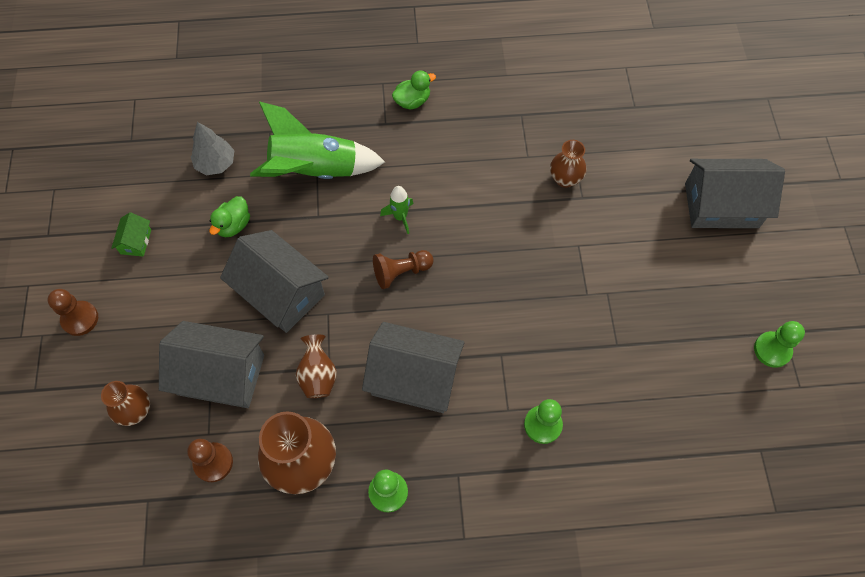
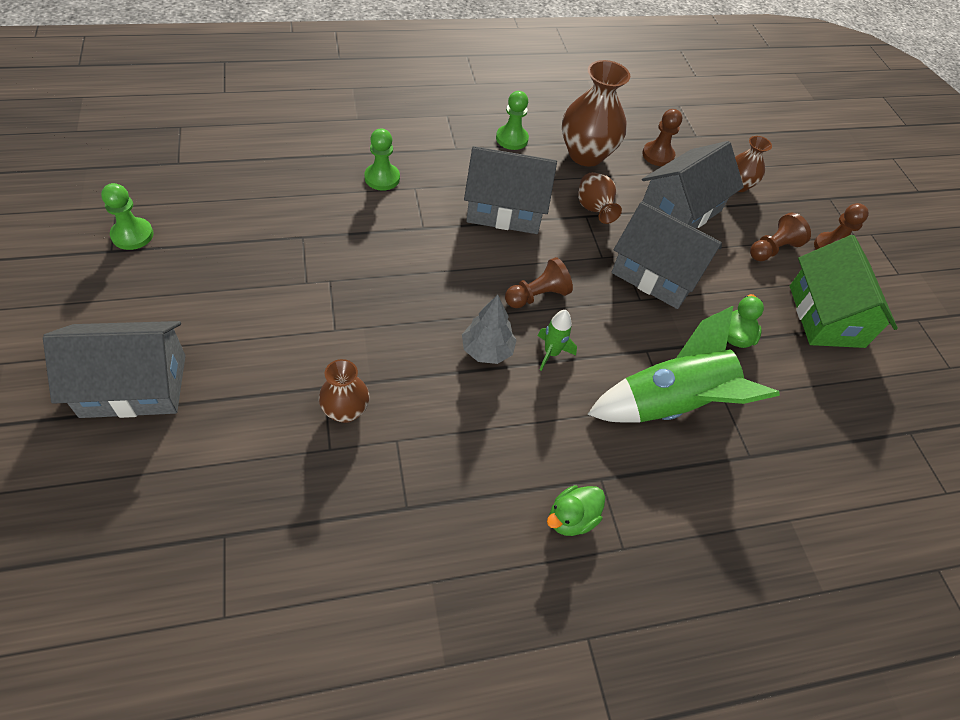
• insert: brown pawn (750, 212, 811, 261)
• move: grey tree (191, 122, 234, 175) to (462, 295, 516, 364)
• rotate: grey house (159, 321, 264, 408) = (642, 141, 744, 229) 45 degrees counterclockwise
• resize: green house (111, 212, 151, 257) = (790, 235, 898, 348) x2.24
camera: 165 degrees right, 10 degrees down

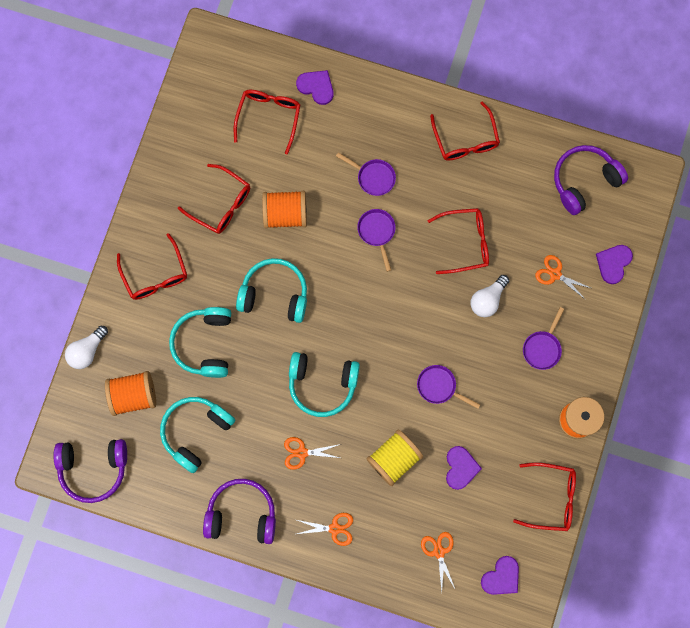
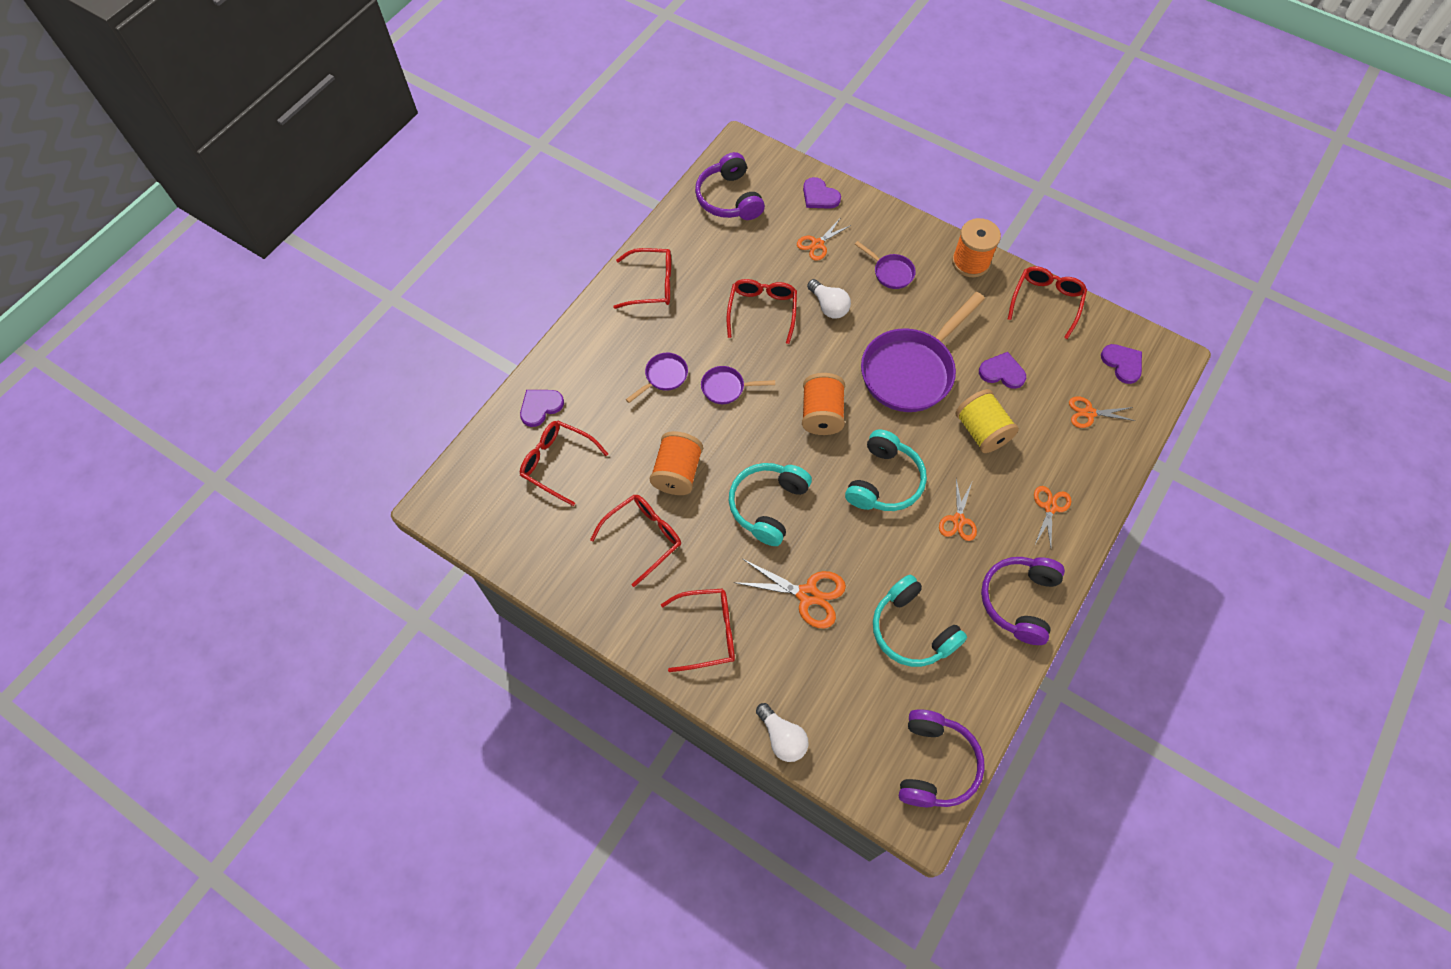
• move: orange spool (105, 371, 156, 416) to (802, 373, 845, 435)
• replace: turquoise headphones (169, 307, 231, 378) to orange scissors (733, 559, 846, 628)
• resize: purple pan (417, 365, 481, 409) = (861, 292, 985, 412) x2.19
camera: 75 degrees left, 15 degrees down

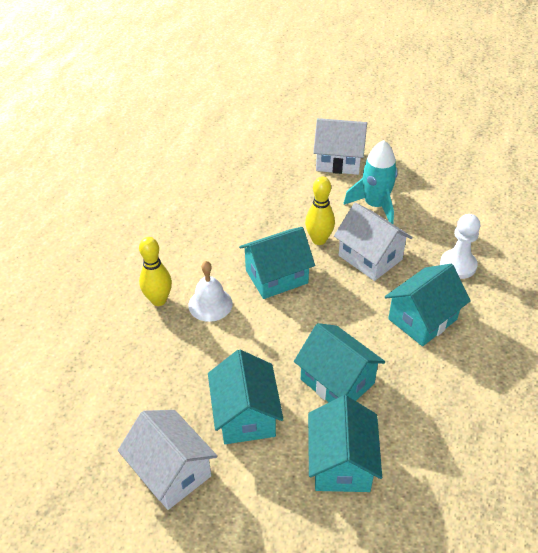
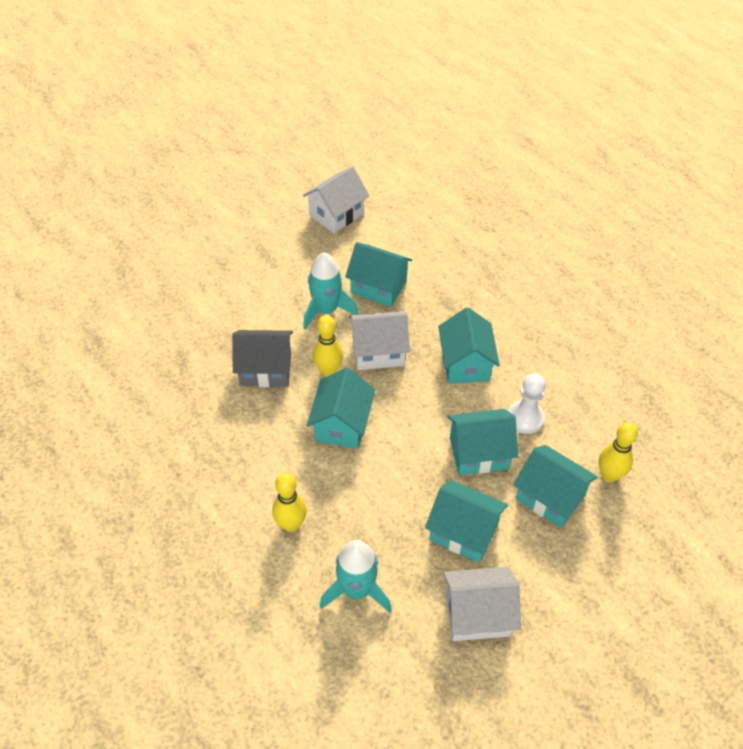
• delete: white bell (188, 261, 233, 322)
• insert: grey house (232, 330, 293, 387)
• insert: turquoise rocket (320, 540, 392, 613)
• insert: turquoise house (345, 242, 413, 307)
• insert: yellow bowling pin (599, 422, 638, 482)
• move: white house (313, 118, 367, 175) to (303, 166, 370, 233)
• move: white pawn (440, 214, 480, 279) to (508, 373, 546, 434)
camera: 55 degrees left, 5 degrees up

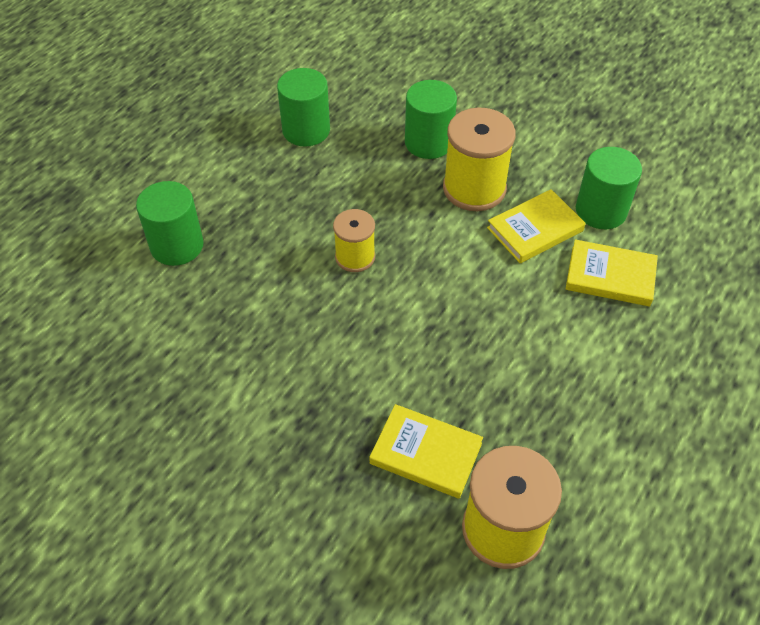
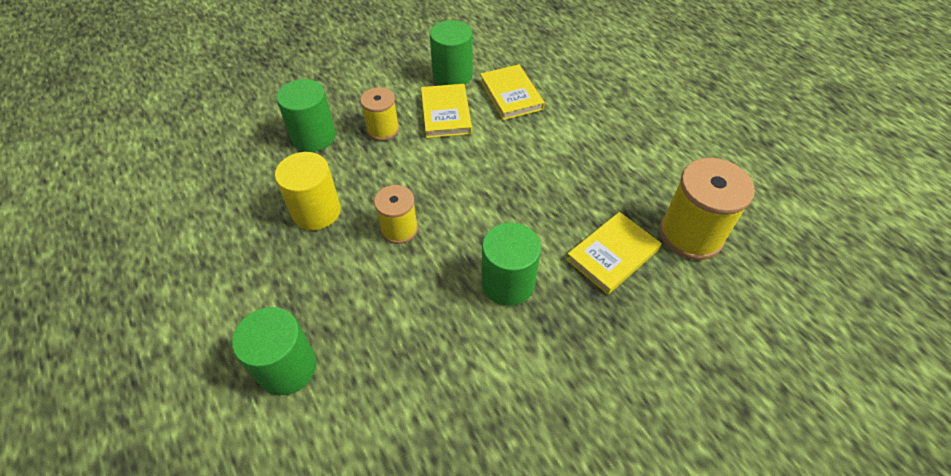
• insert: yellow cylinder (275, 152, 341, 230)
• move: green cylinder (277, 68, 330, 147) to (481, 222, 541, 306)
• rotate: yellow book (566, 240, 658, 306) = (480, 64, 545, 120) 60 degrees counterclockwise
• resize: yellow spool (443, 108, 516, 211) = (360, 87, 399, 141) x0.60
camera: 65 degrees left, 0 degrees up

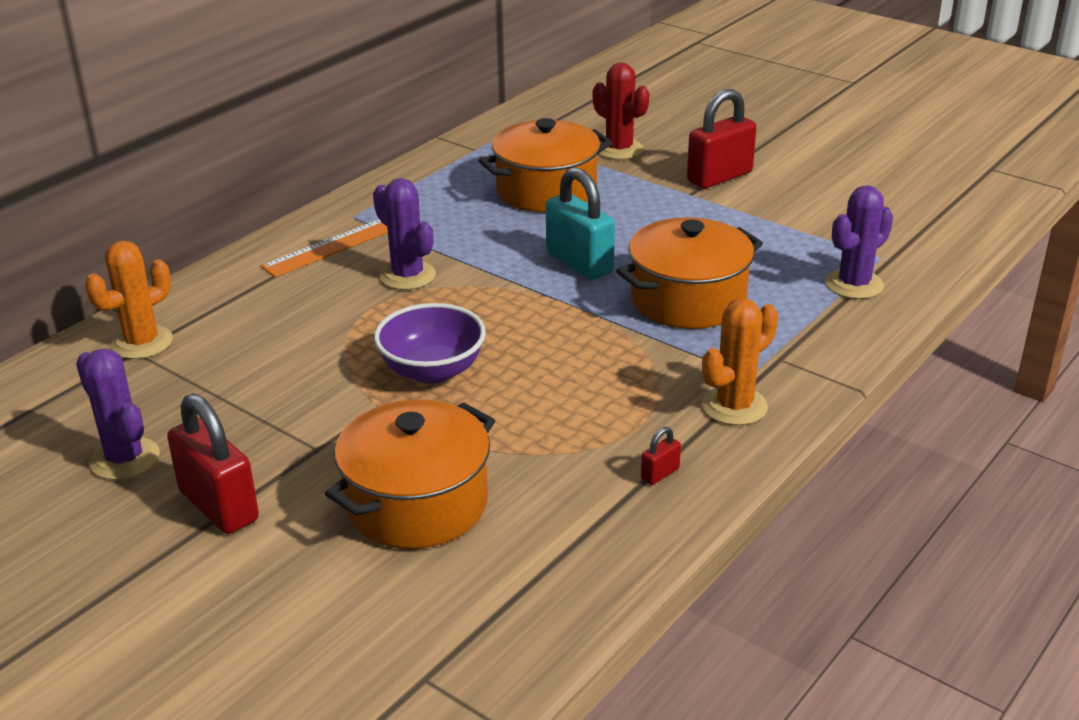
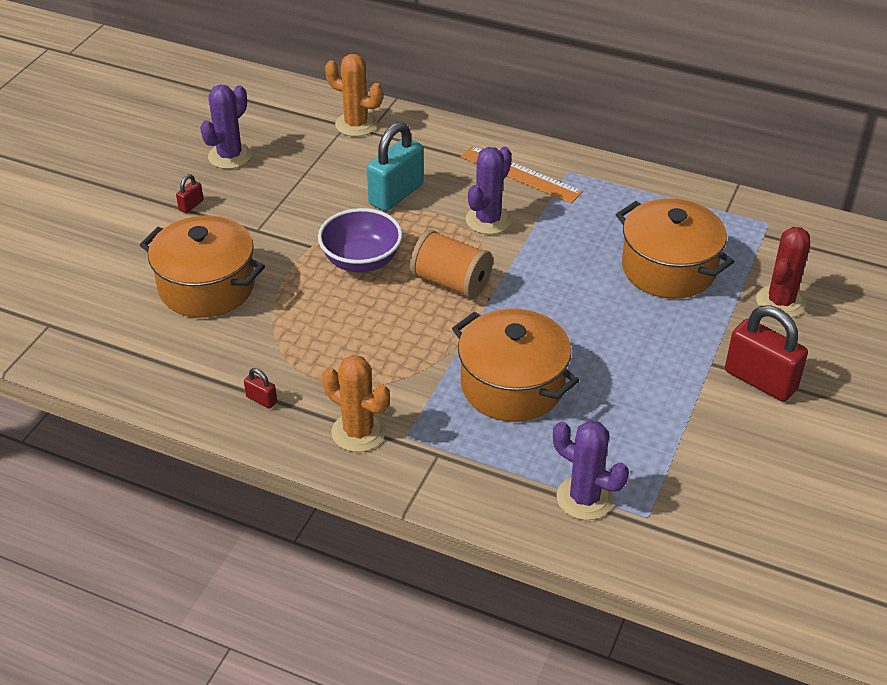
• insert: orange spool (410, 230, 493, 299)
• move: turquoise padlock (546, 167, 615, 280) to (367, 122, 424, 211)
• resize: red padlock (167, 393, 259, 534) = (176, 174, 204, 213) x0.44
camera: 75 degrees right, 10 degrees up

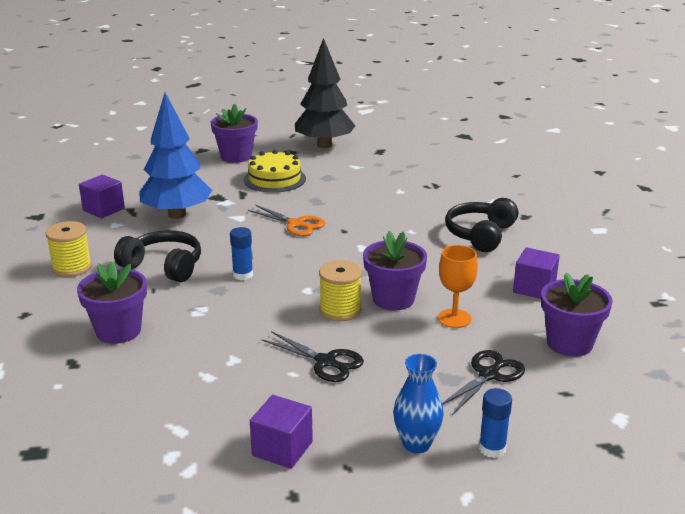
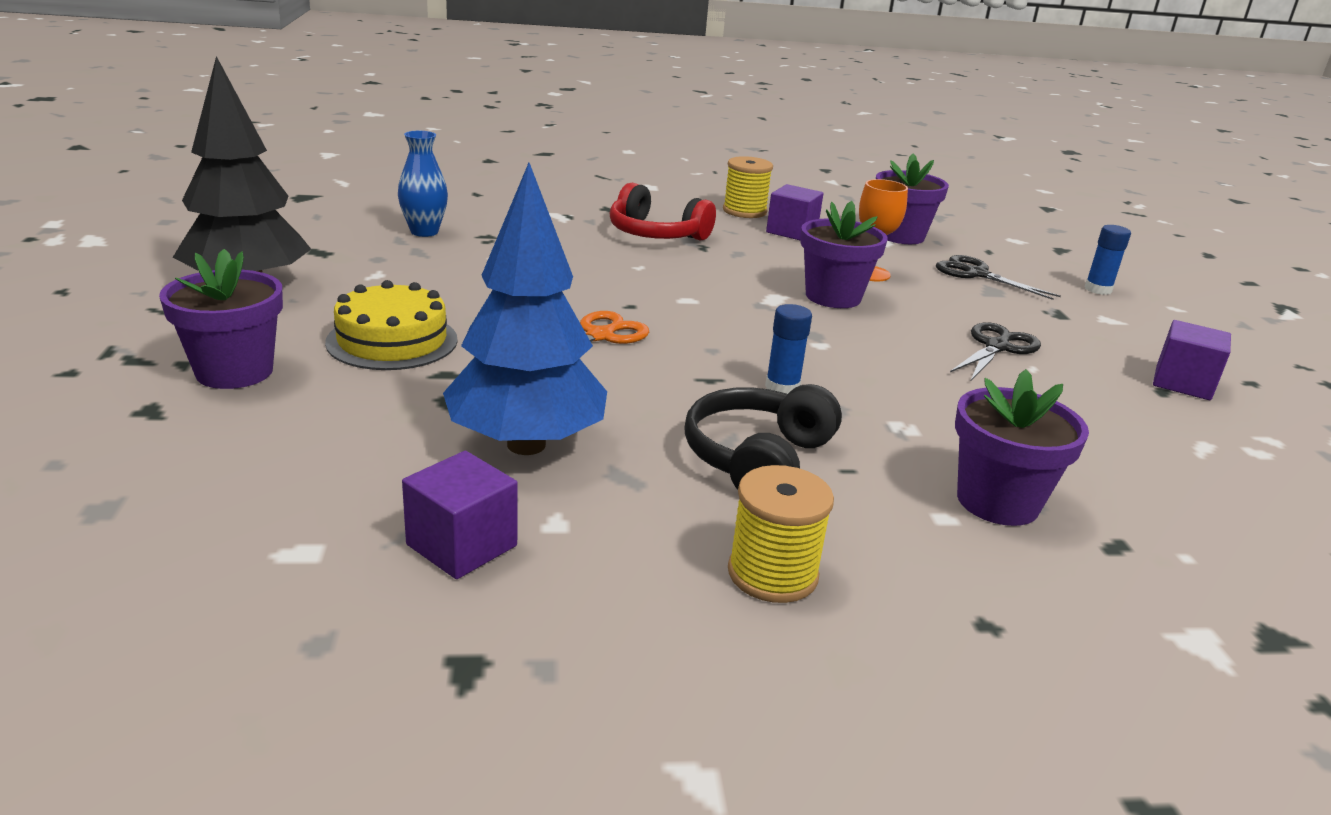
• move: yellow spool (319, 260, 362, 321) to (723, 156, 773, 218)
• move: blue vase (393, 354, 444, 453) to (398, 131, 448, 237)
• recolor: black headphones (445, 198, 518, 252) to red headphones (610, 183, 716, 241)
camera: 90 degrees left, 0 degrees up

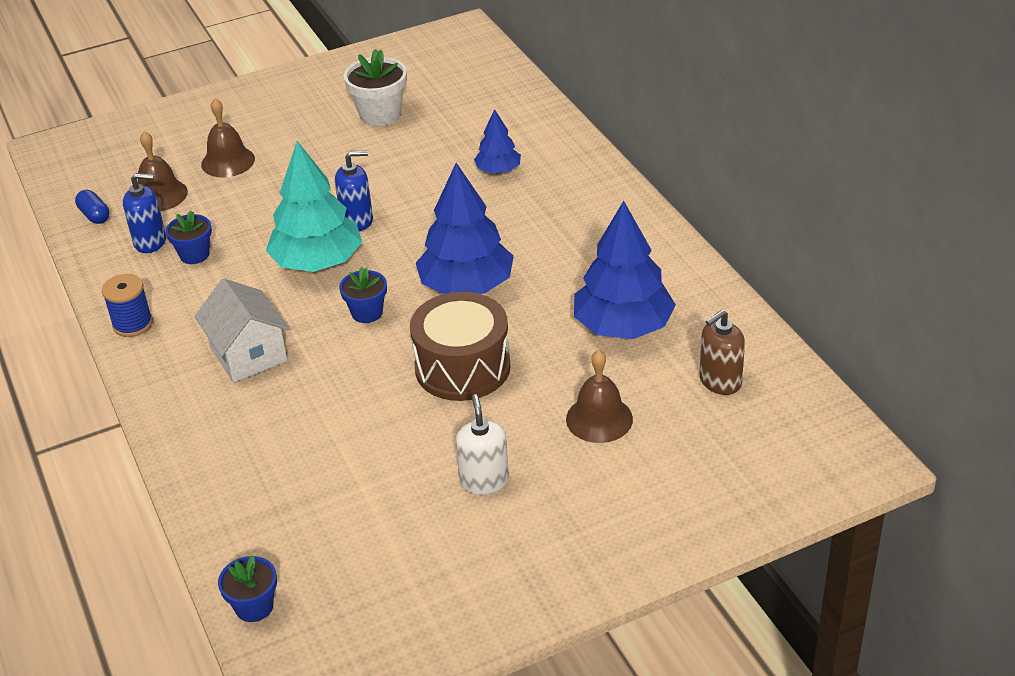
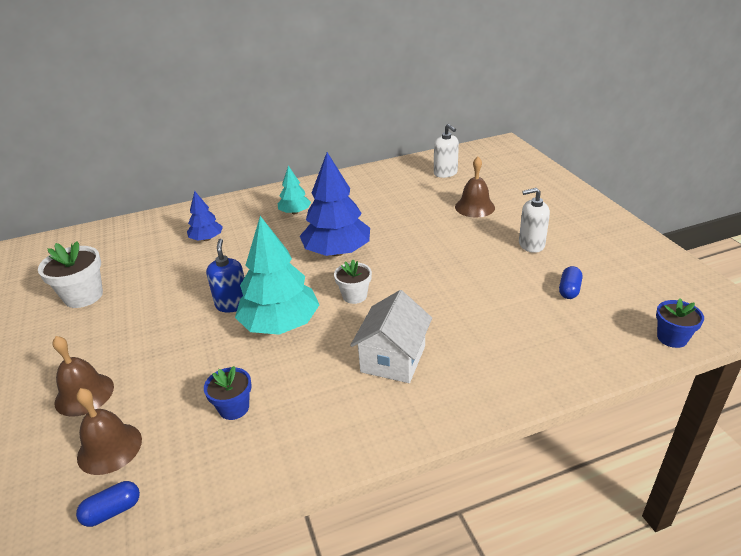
• delete: blue spool (102, 274, 153, 337)
• delete: blue soap dispenser (123, 173, 166, 253)
• delete: brown drum (410, 292, 511, 401)
• delete: blue tree (574, 201, 676, 339)
• insert: turquoise tree (278, 166, 311, 214)
• insert: blue capsule (559, 266, 582, 299)
• recolor: blue flower pot (339, 267, 387, 323) to white flower pot (334, 260, 372, 304)
• recolor: brown soap dispenser (700, 310, 745, 395) to white soap dispenser (434, 124, 459, 178)
• rotate: white house (194, 279, 290, 383) = (350, 290, 432, 383) 45 degrees counterclockwise
camera: 85 degrees left, 5 degrees down

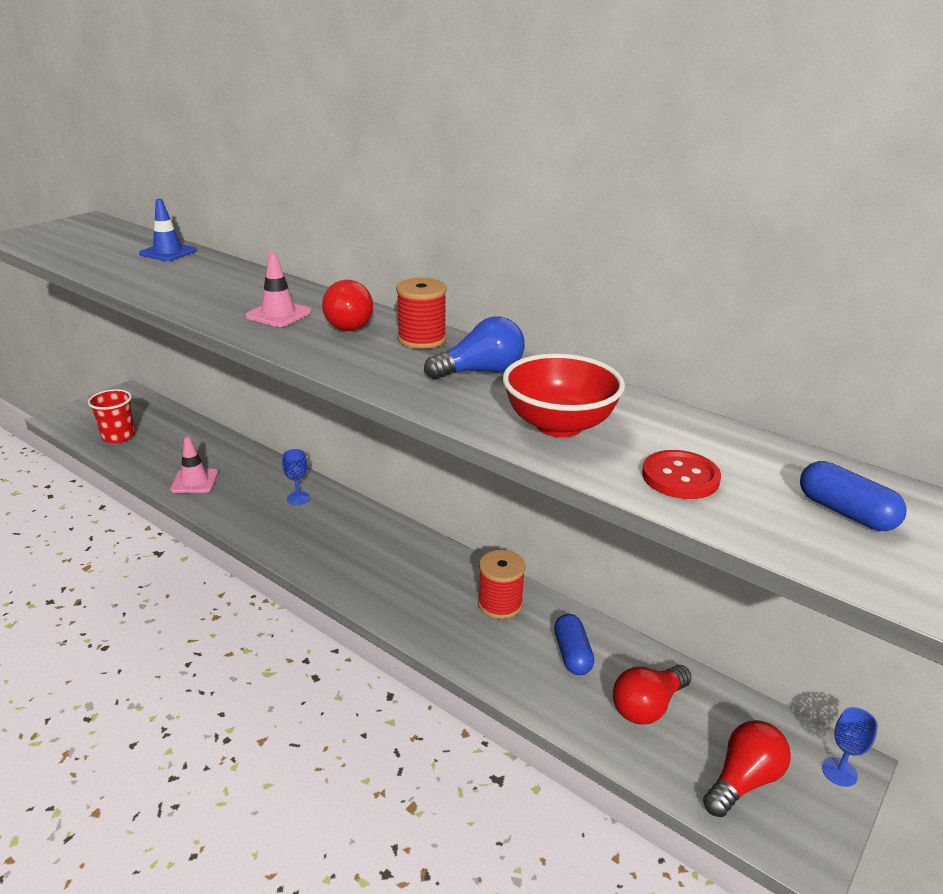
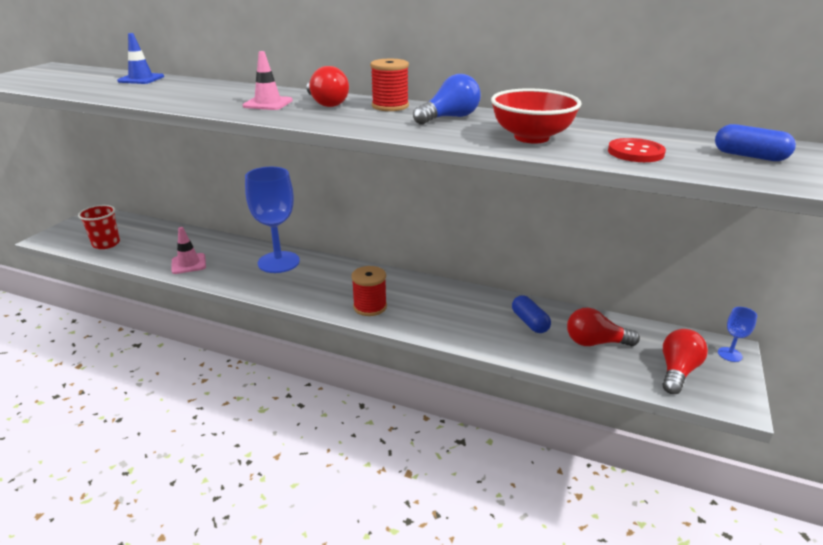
• move: red spool (478, 550, 526, 619) to (351, 266, 387, 316)
• rotate: red light bulb (613, 665, 692, 725) = (567, 307, 640, 346) 60 degrees clockwise
• resize: blue goblet (282, 449, 310, 505) = (245, 167, 300, 273) x2.34
camera: 15 degrees left, 0 degrees up

